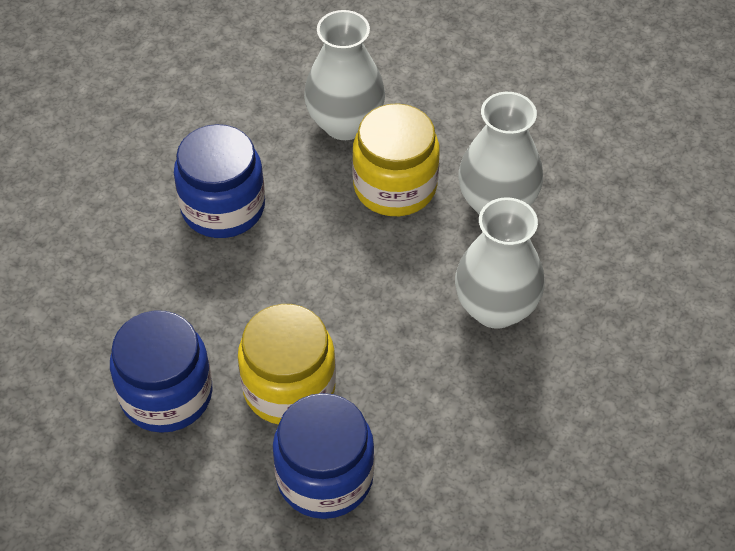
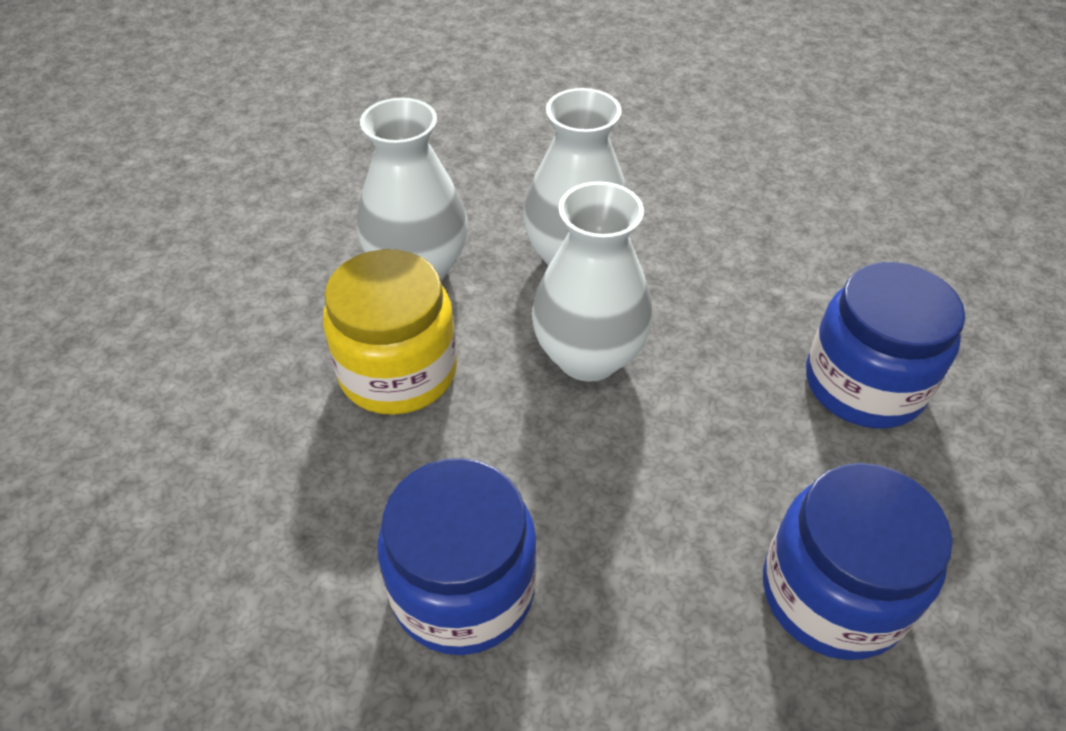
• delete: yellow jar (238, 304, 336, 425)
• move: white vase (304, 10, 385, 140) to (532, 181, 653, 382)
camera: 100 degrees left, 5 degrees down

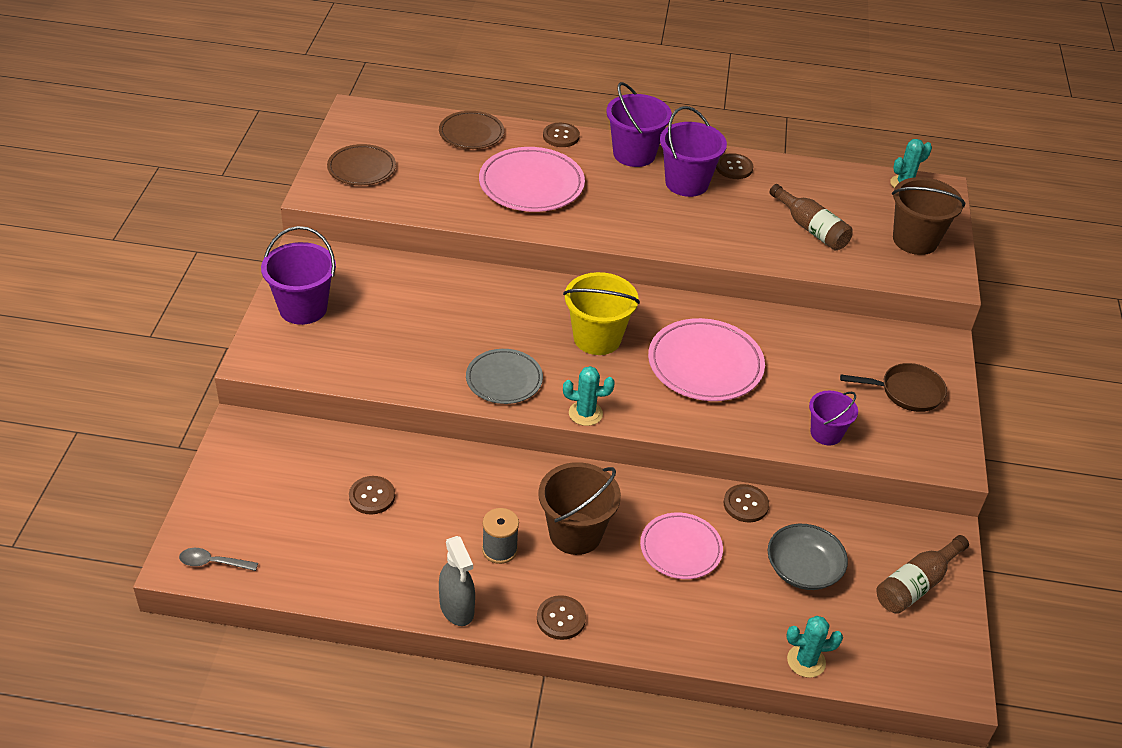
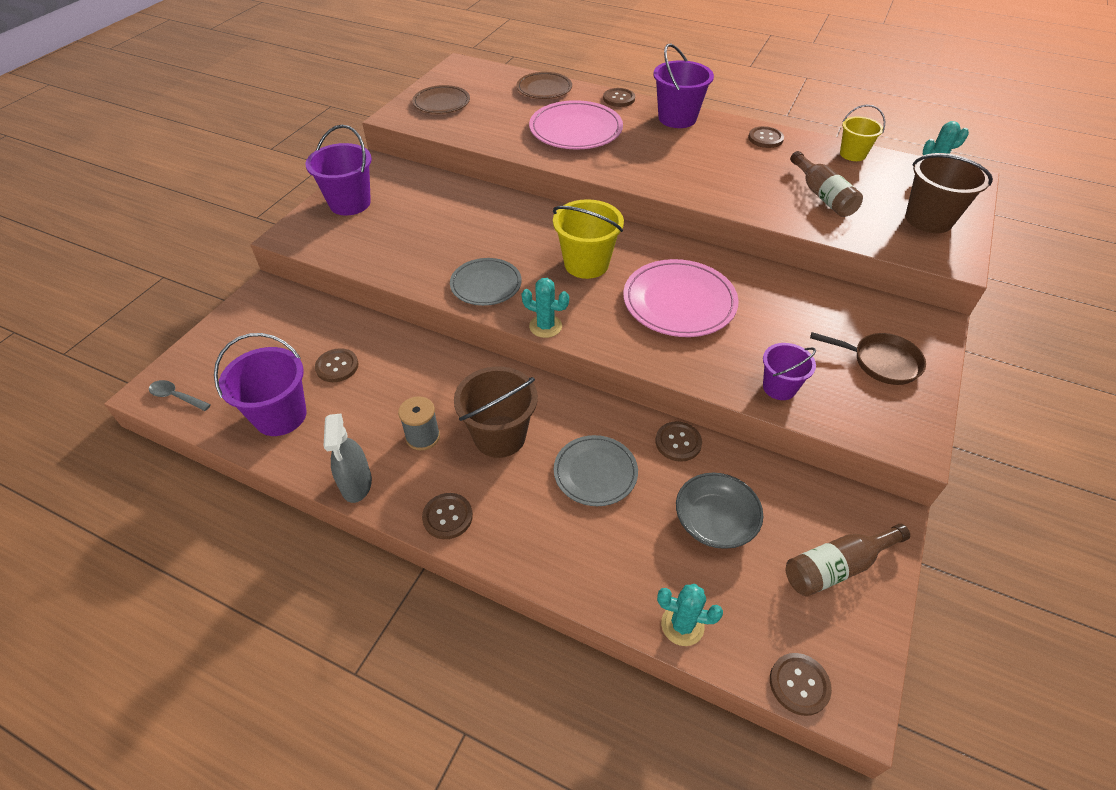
• insert: brown button (770, 653, 832, 716)
• insert: yellow bucket (840, 105, 885, 161)
• move: purple bucket (660, 106, 727, 197) to (214, 333, 307, 436)
• recolor: pink plate (640, 512, 723, 579) to grey plate (554, 435, 638, 506)
camera: 20 degrees right, 5 degrees up

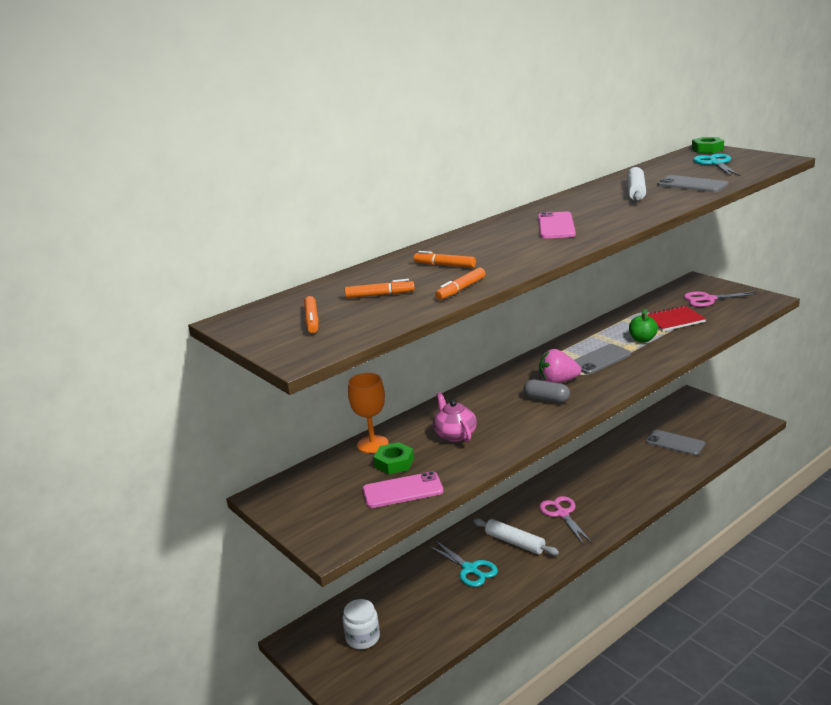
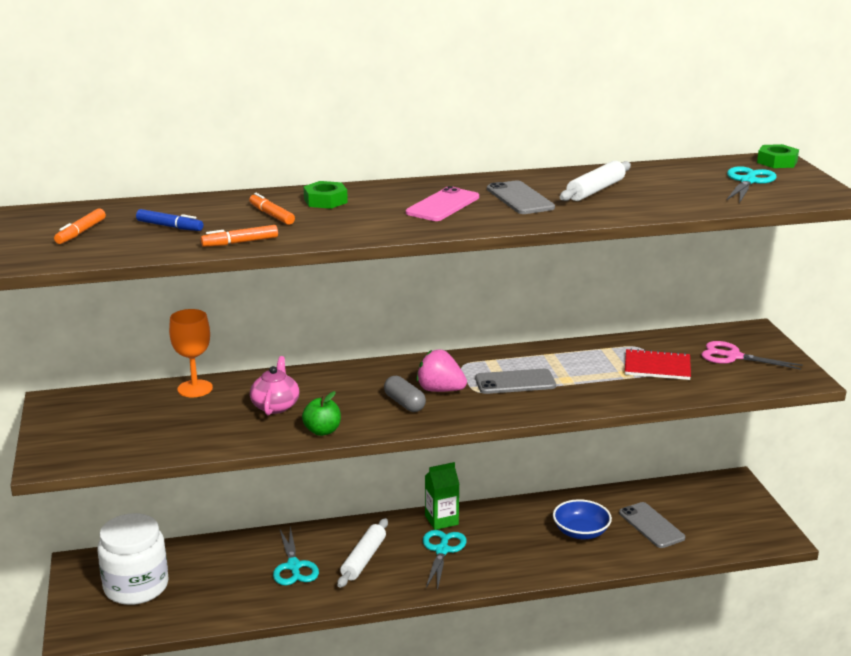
• delete: pink phone (362, 471, 444, 508)
• insert: green carton (425, 462, 459, 530)
• insert: blue bowl (553, 499, 612, 539)
• move: green nut (374, 442, 414, 474) to (303, 181, 348, 209)
• move: green apple (629, 309, 658, 343) to (302, 391, 341, 436)
• move: grey phone (657, 175, 729, 193) to (487, 180, 555, 214)
• recolor: orange marker (345, 279, 415, 298) to blue marker (136, 209, 203, 231)
• recolor: pink scissors (539, 496, 592, 544) to turquoise scissors (423, 530, 467, 591)
• rotate: white rolling pin (473, 518, 559, 555) = (337, 518, 388, 588) 45 degrees clockwise
• resize: white jar (343, 599, 380, 649) = (97, 513, 169, 605) x1.72
camera: 25 degrees right, 0 degrees up

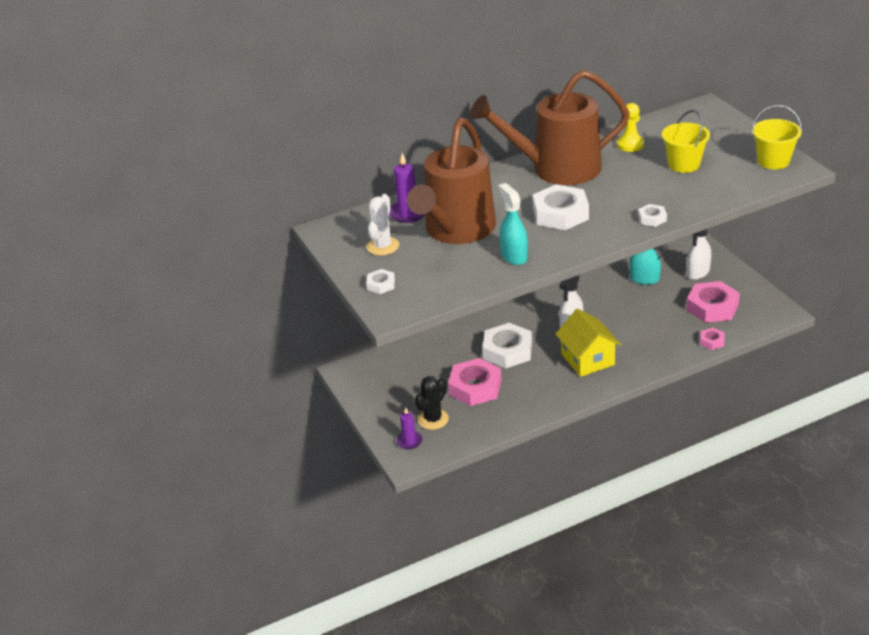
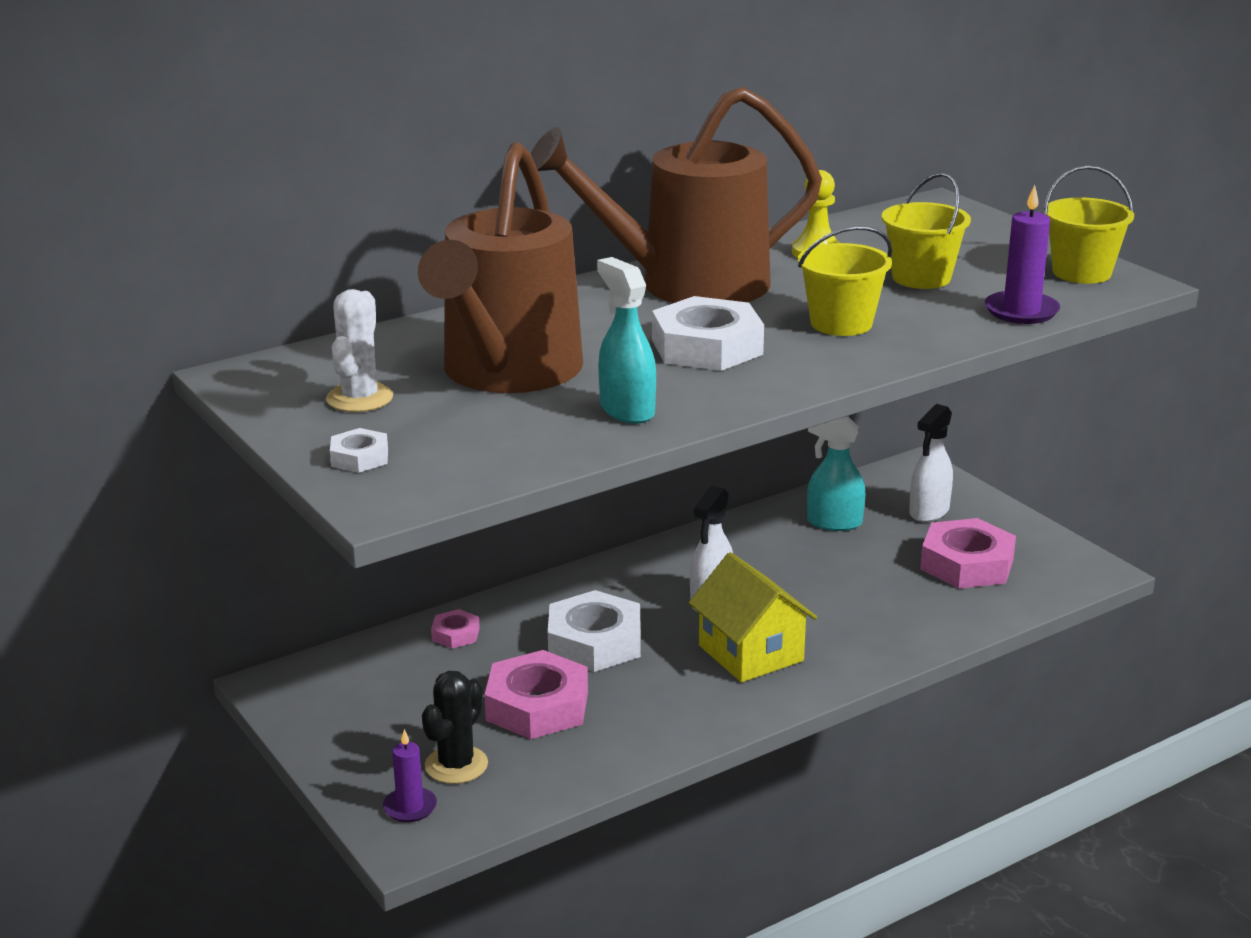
• delete: white nut (638, 204, 667, 227)
• insert: yellow bucket (798, 226, 892, 336)
• move: purple candle (389, 153, 425, 223) to (985, 185, 1060, 324)
• move: pink nut (700, 328, 725, 350) to (431, 609, 480, 649)
camera: 10 degrees left, 10 degrees down

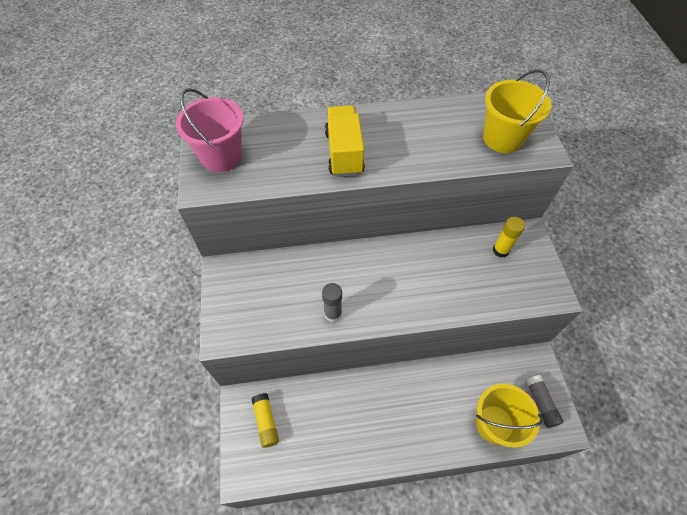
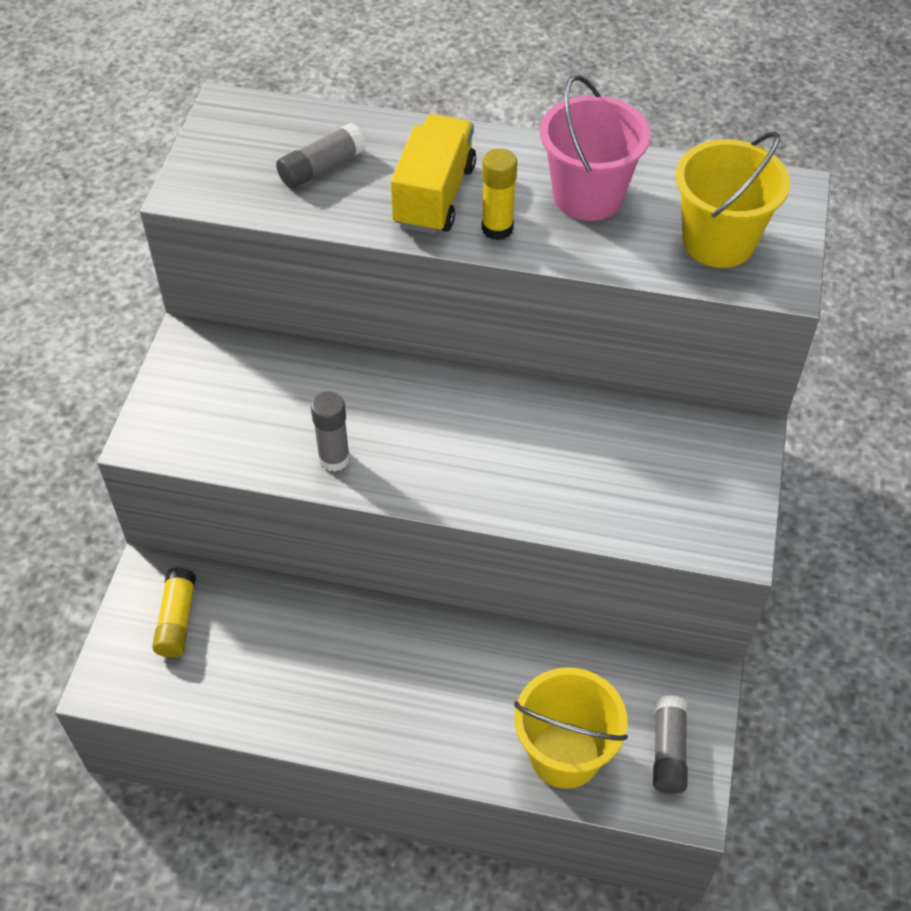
• insert: grey glue stick (276, 123, 366, 188)
• move: pink bucket (176, 88, 244, 172) to (540, 75, 651, 221)
• move: yellow glue stick (493, 217, 525, 258) to (482, 148, 517, 240)
camera: 20 degrees right, 5 degrees down

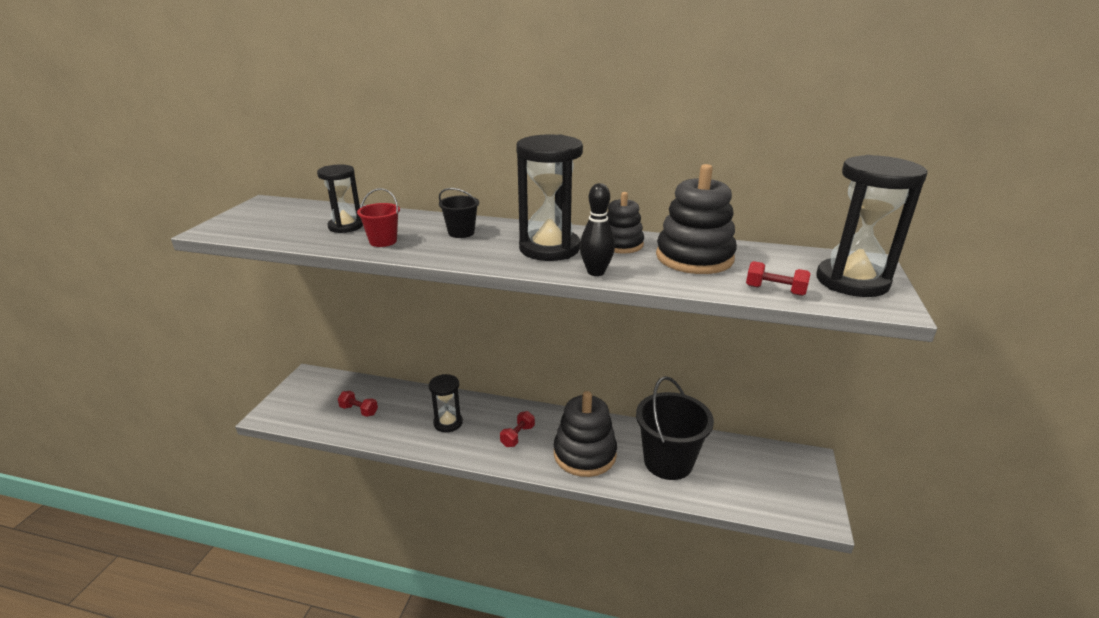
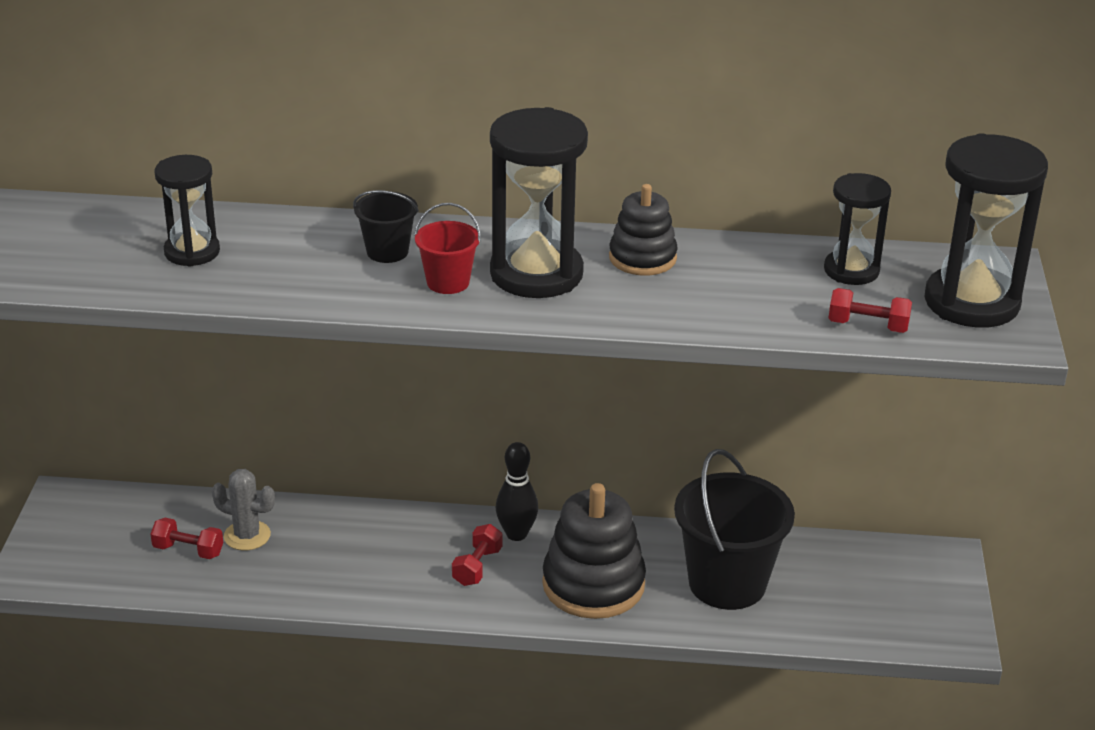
• delete: black stacking toy (656, 164, 737, 274)
• insert: grey cactus (212, 469, 275, 551)
• move: red bucket (357, 188, 400, 247) to (414, 203, 481, 294)
• move: black hourglass (429, 374, 463, 433) to (824, 173, 891, 285)
• move: black bowling pin (580, 183, 615, 276) to (496, 442, 538, 541)
camera: 10 degrees left, 5 degrees up

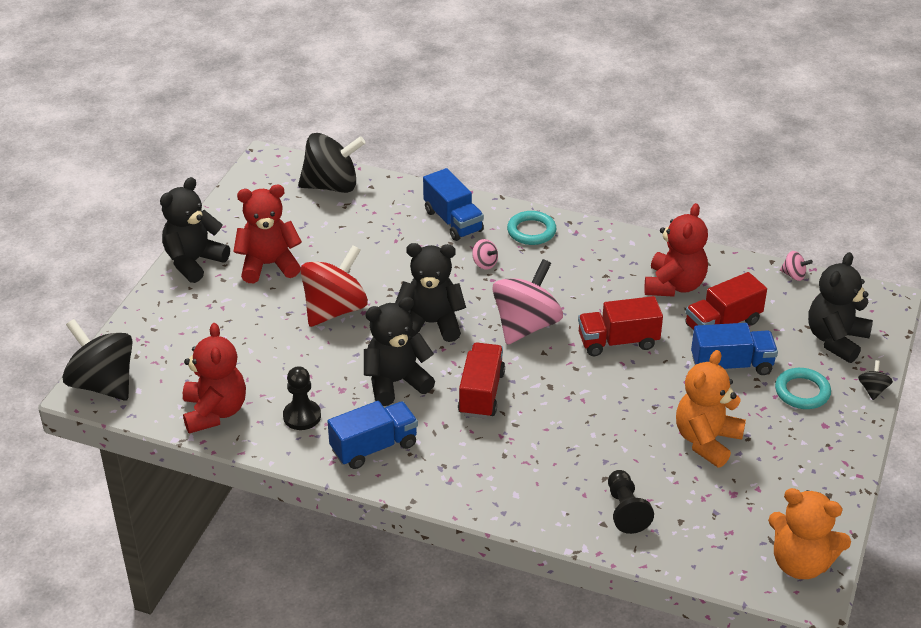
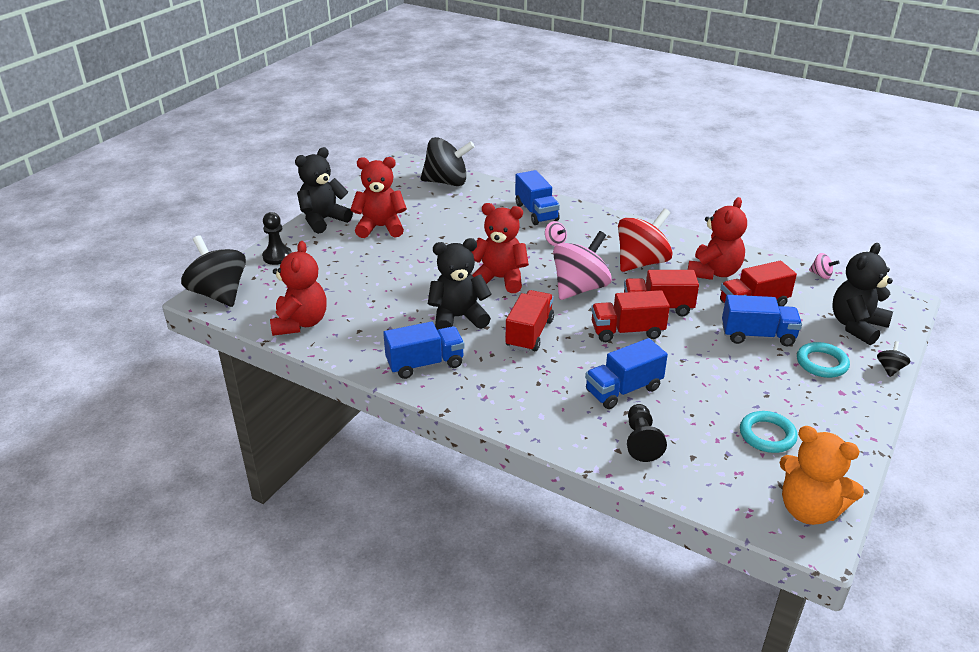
• delete: orange teddy bear (676, 350, 746, 467)
• insert: blue truck (585, 338, 668, 409)
• insert: red truck (591, 290, 670, 342)
• move: black pawn (283, 366, 321, 430) to (262, 212, 292, 265)
• move: red spinning top (300, 245, 368, 327) to (618, 208, 672, 272)
• move: turquoise ring (507, 211, 556, 245) to (740, 411, 798, 453)
• recolor: black teddy bear (395, 243, 466, 342) to red teddy bear (471, 203, 529, 293)
camera: 10 degrees right, 5 degrees down

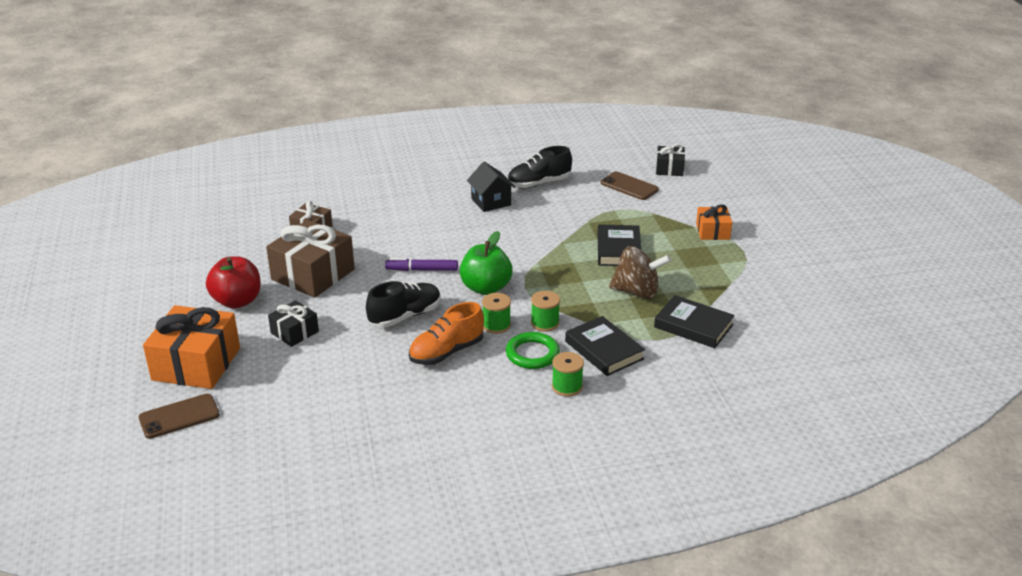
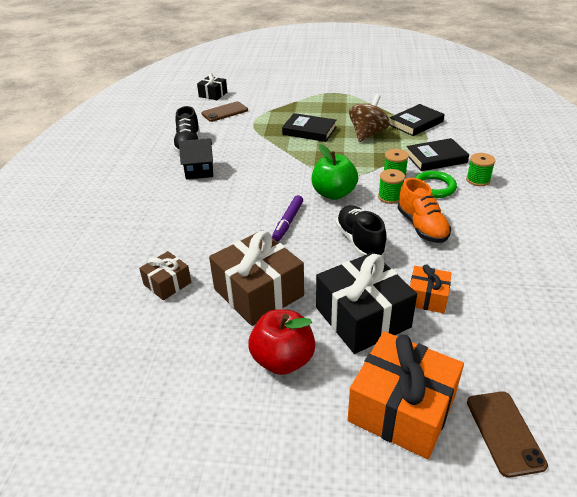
• move: orange gift (696, 204, 732, 240) to (410, 264, 452, 313)
• resize: black gift (268, 300, 319, 347) = (316, 252, 417, 354) x1.87
camera: 70 degrees left, 5 degrees up

